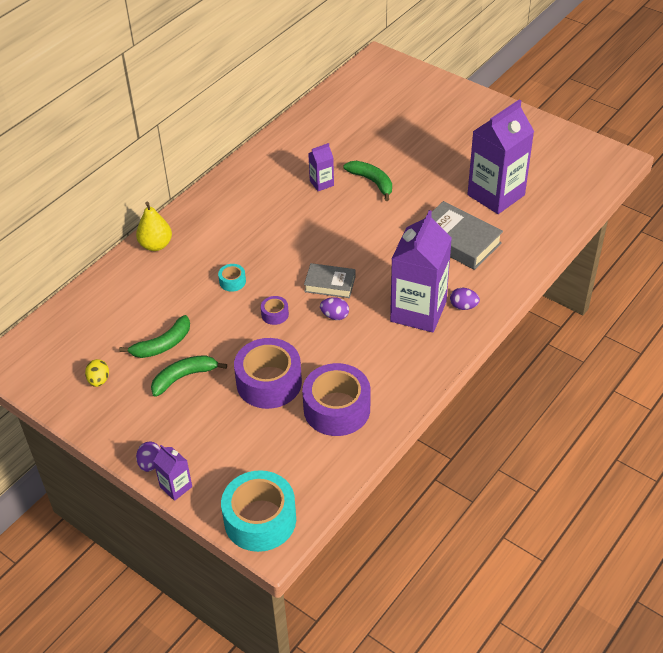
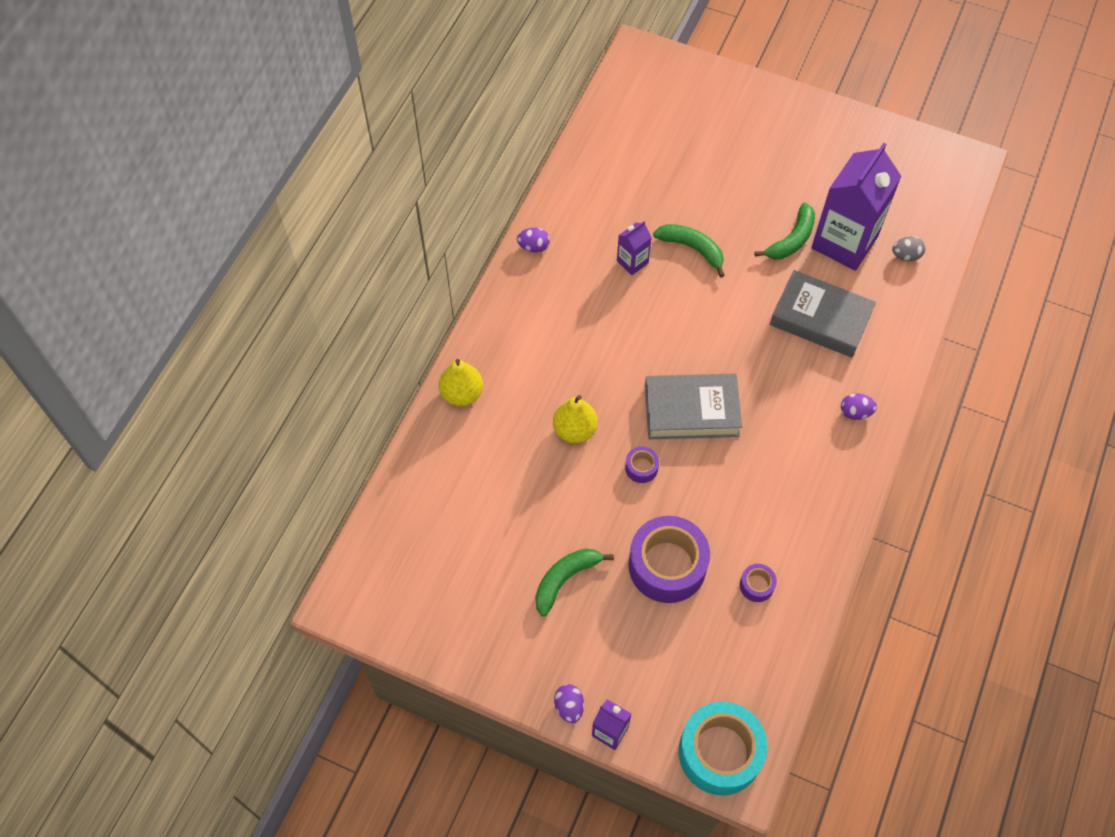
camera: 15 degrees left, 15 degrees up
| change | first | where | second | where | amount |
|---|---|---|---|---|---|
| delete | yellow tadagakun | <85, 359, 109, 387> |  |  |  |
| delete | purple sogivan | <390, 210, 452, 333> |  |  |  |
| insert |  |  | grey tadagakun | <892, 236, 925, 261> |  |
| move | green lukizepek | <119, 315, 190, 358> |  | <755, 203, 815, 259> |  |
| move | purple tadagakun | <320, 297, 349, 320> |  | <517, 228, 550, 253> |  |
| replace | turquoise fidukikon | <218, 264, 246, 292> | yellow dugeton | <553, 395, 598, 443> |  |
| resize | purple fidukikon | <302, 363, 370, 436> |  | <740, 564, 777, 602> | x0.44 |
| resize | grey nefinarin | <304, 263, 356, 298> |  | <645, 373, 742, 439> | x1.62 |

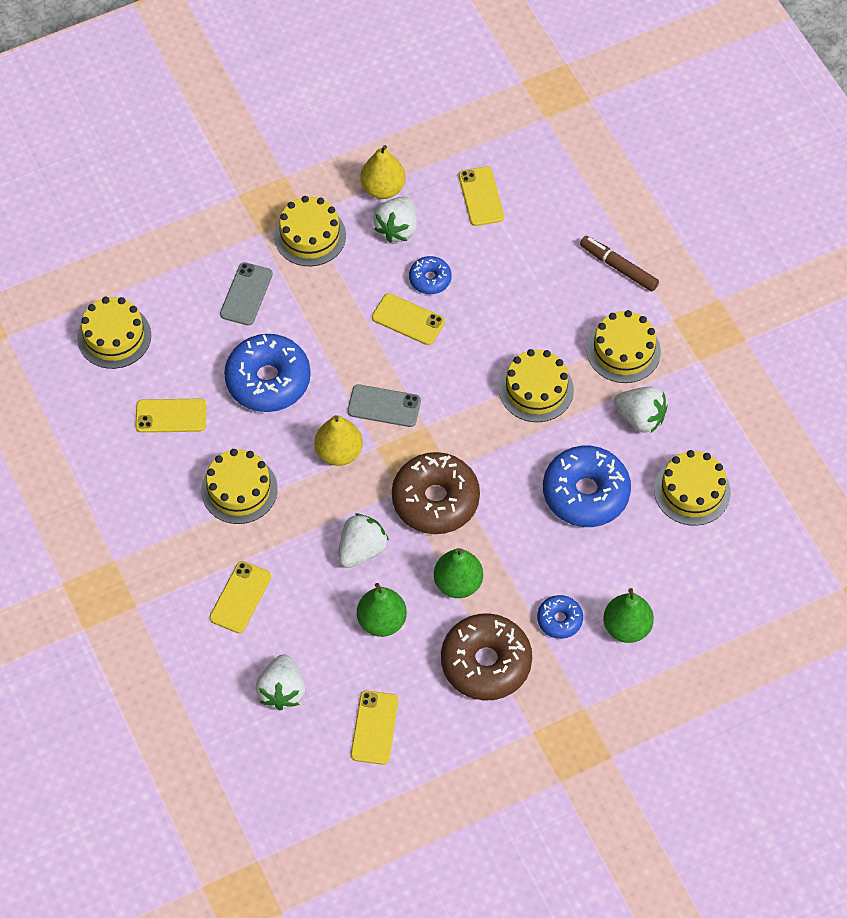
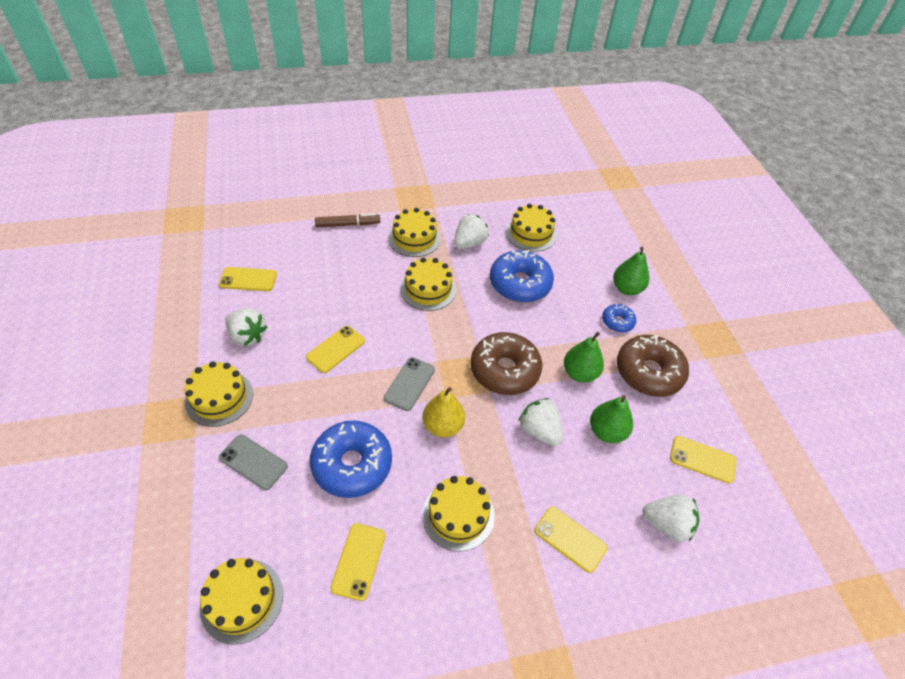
camera: 80 degrees left, 10 degrees down
| change | first | where | second | where | amount |
|---|---|---|---|---|---|
| delete | yellow dugeton | <360, 145, 406, 199> |  |  |  |
| delete | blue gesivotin | <409, 256, 452, 294> |  |  |  |
| rotate | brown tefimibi | <580, 236, 659, 292> |  | <315, 213, 380, 227> | 150 degrees counterclockwise |

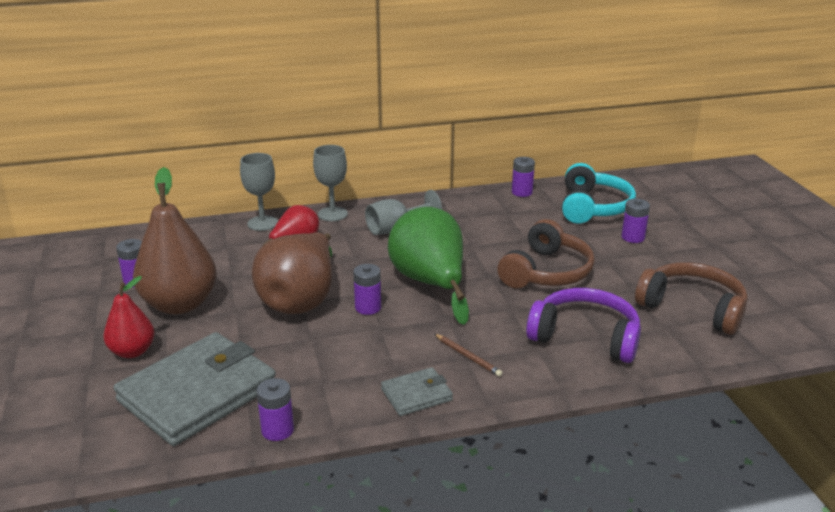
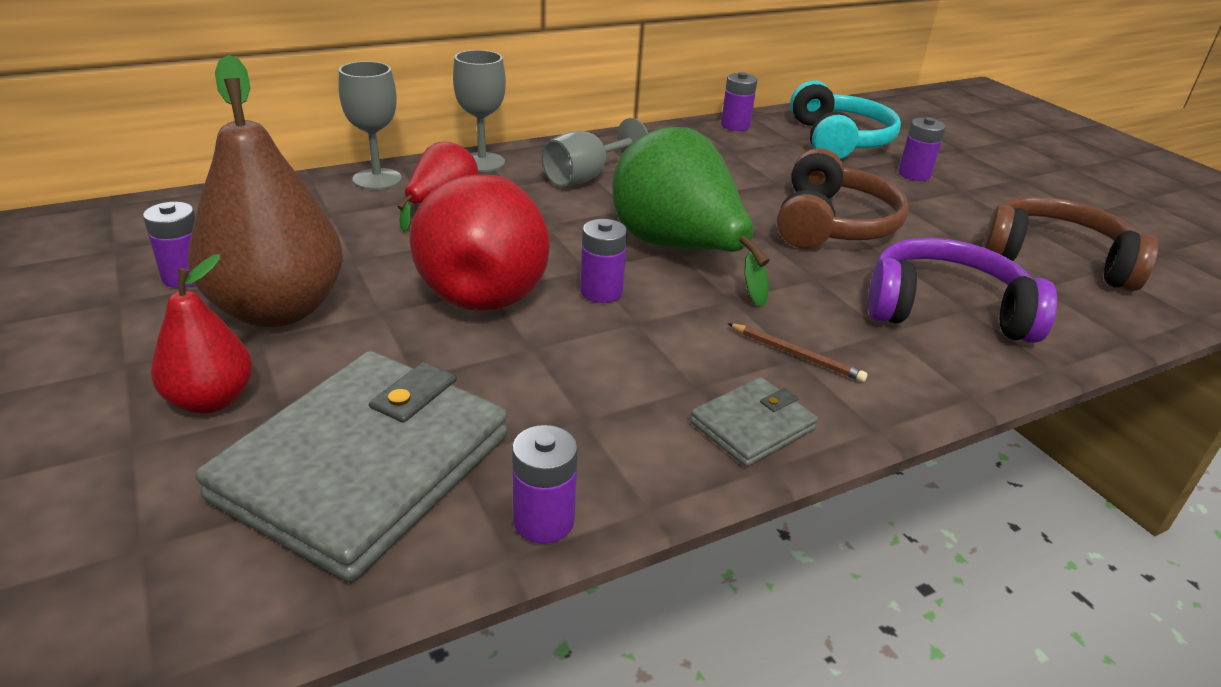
camera: 15 degrees left, 5 degrees up
| change | first | where | second | where | amount |
|---|---|---|---|---|---|
| recolor | brown dugeton | <252, 232, 332, 314> | red dugeton | <409, 174, 550, 311> |  |

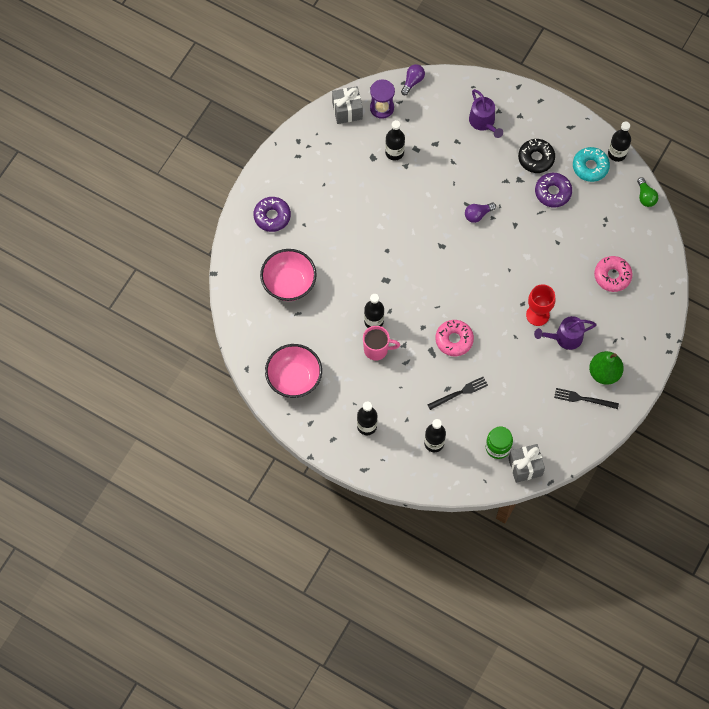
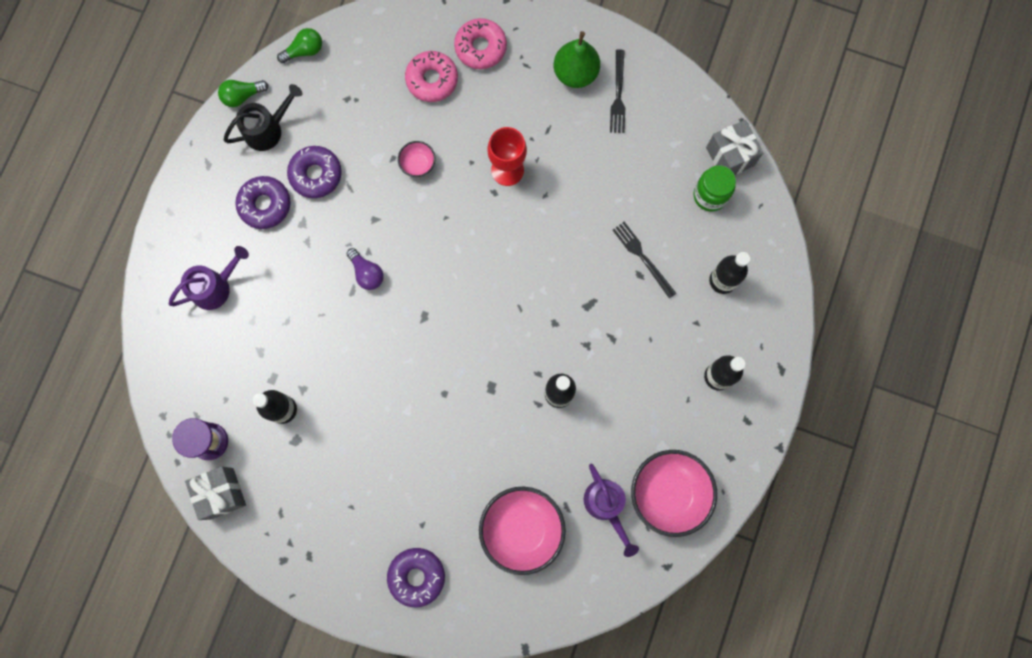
camera: 100 degrees left, 10 degrees up
| change | first | where | second | where | amount |
|---|---|---|---|---|---|
| delete | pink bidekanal | <363, 326, 400, 361> |  |  |  |
| delete | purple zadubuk | <401, 64, 425, 95> |  |  |  |
| insert |  |  | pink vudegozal | <398, 141, 436, 177> |  |
| move | pink gesivotin | <436, 320, 474, 356> |  | <454, 18, 507, 69> |  |
| move | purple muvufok | <534, 316, 597, 350> |  | <584, 464, 639, 557> |  |
| replace | turquoise gesivotin | <573, 147, 610, 182> | black muvufok | <223, 84, 302, 151> |  |
| replace | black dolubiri | <608, 121, 631, 162> | green zadubuk | <218, 80, 268, 107> |  |
| recolor | black gesivotin | <518, 139, 555, 173> | purple gesivotin | <235, 176, 291, 229> |  |

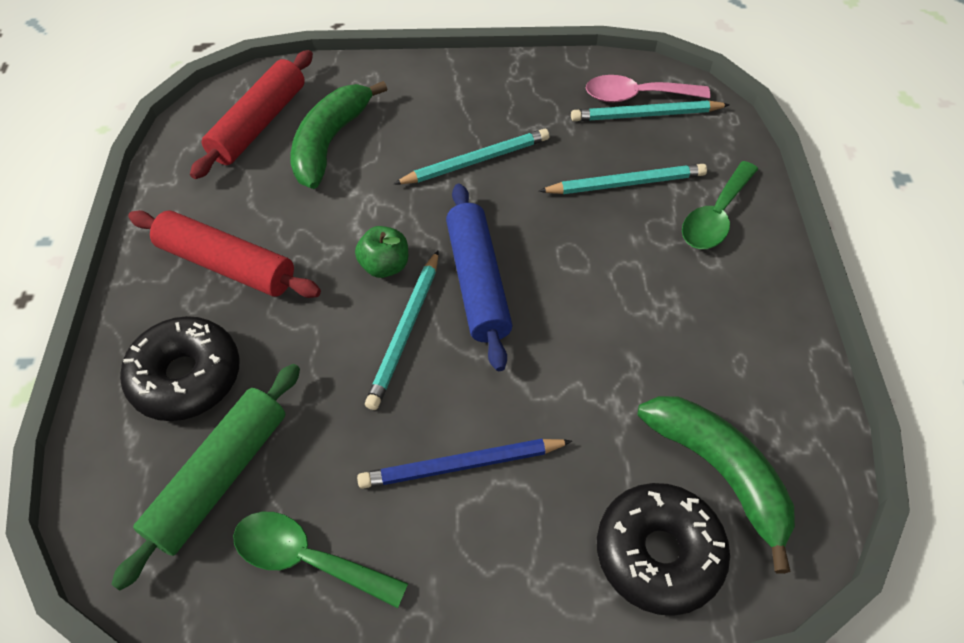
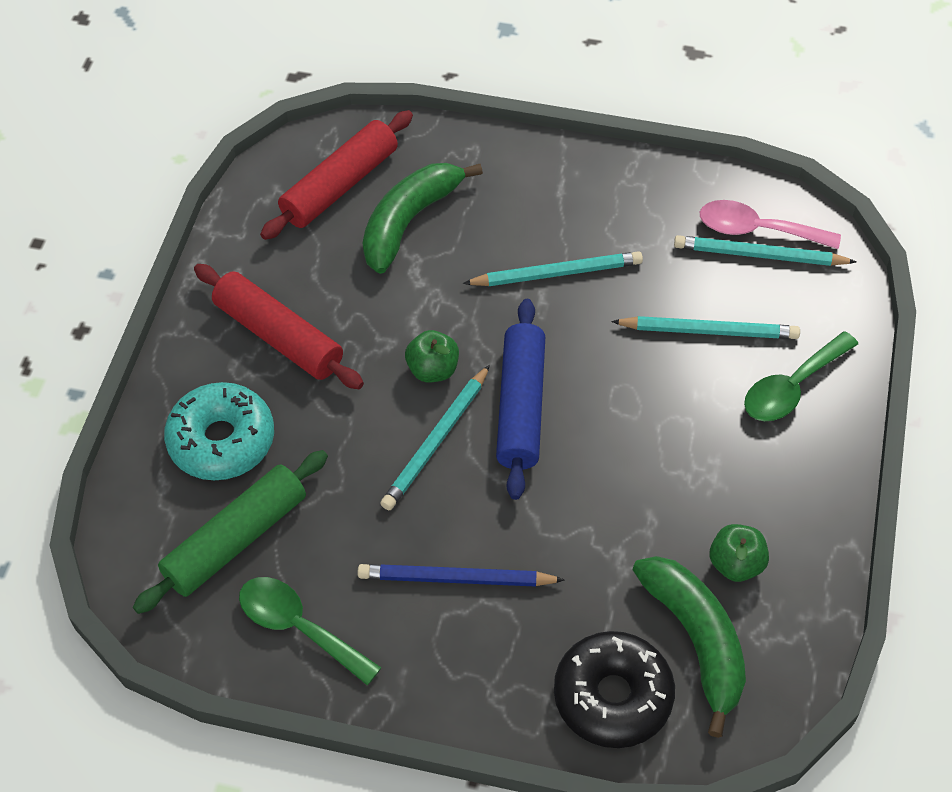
camera: 15 degrees right, 0 degrees up
| change | first | where | second | where | amount |
|---|---|---|---|---|---|
| insert |  |  | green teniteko | <710, 524, 769, 582> |  |
| recolor | black gesivotin | <120, 316, 240, 421> | turquoise gesivotin | <164, 382, 274, 480> |  |

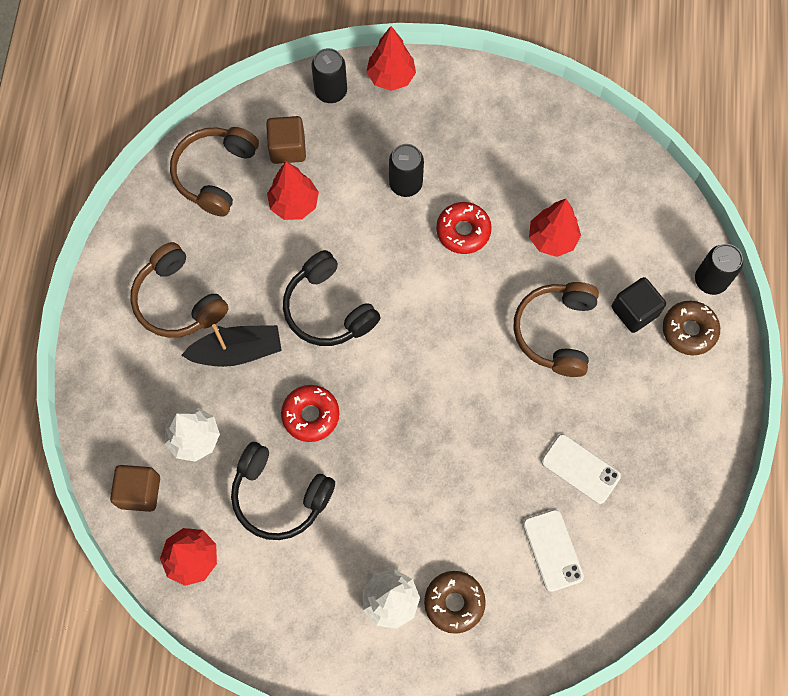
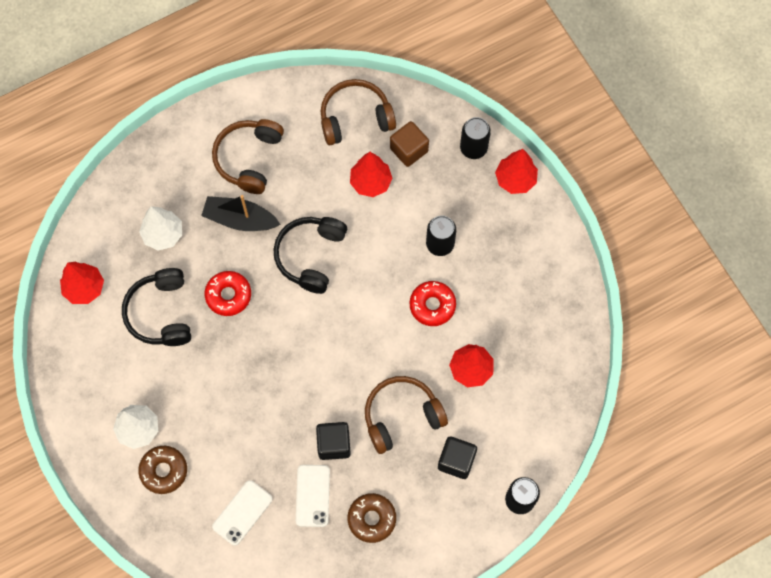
camera: 55 degrees right, 0 degrees up
| change | first | where | second | where | amount |
|---|---|---|---|---|---|
| delete | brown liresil | <110, 465, 160, 512> |  |  |  |
| insert |  |  | black liresil | <316, 422, 351, 460> |  |
| move | brown gesivotin | <663, 301, 720, 355> |  | <347, 493, 396, 543> |  |
| rotate | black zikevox | <181, 324, 282, 367> |  | <201, 195, 281, 231> | 150 degrees clockwise |

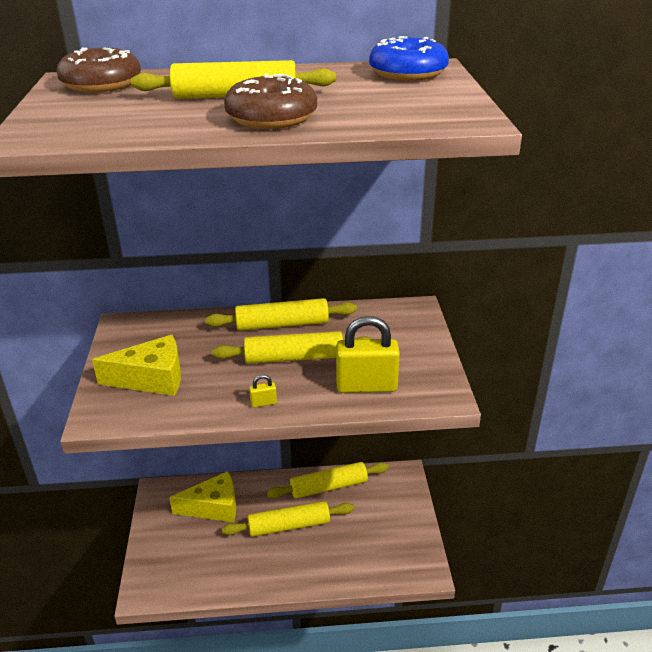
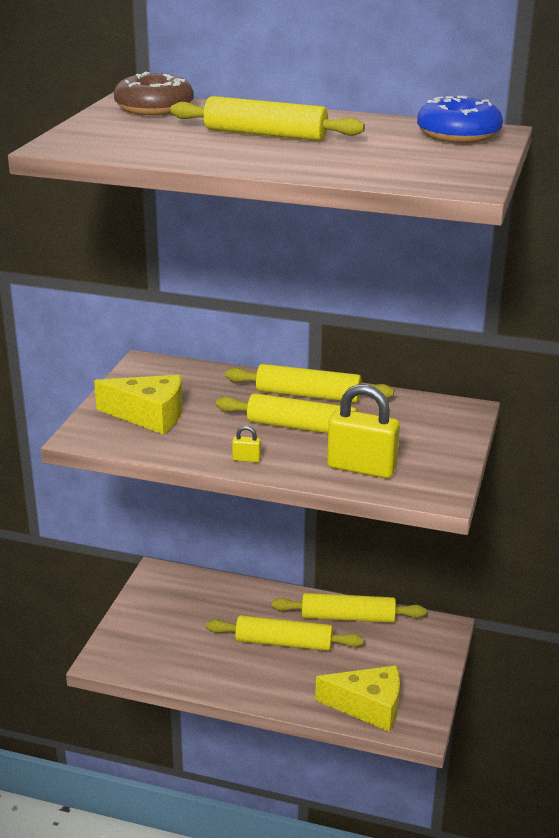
camera: 20 degrees right, 5 degrees down
| change | first | where | second | where | amount |
|---|---|---|---|---|---|
| delete | brown gesivotin | <224, 73, 317, 129> |  |  |  |
| move | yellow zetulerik | <169, 471, 236, 522> |  | <315, 666, 400, 732> |  |

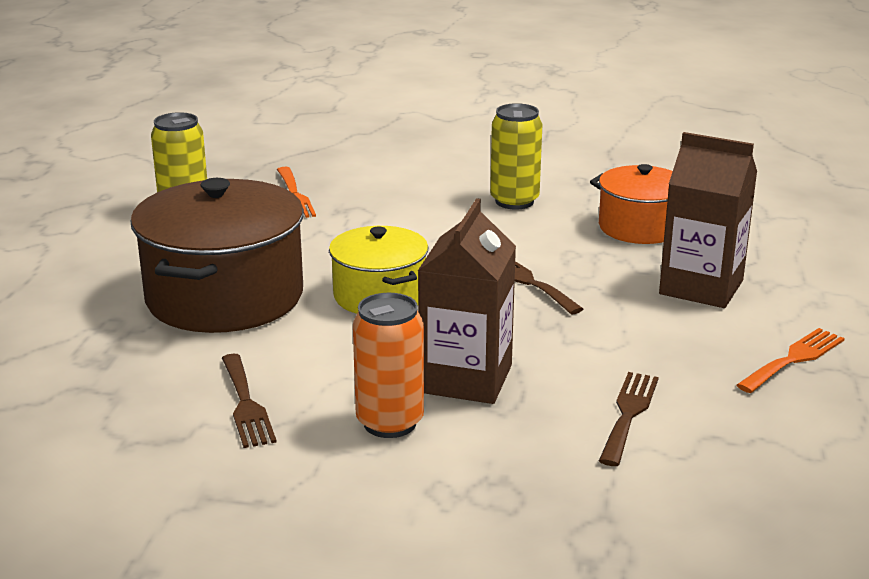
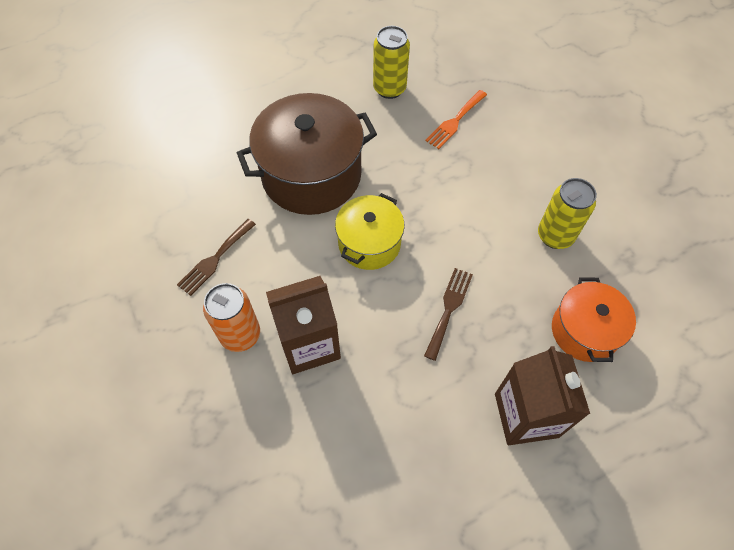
camera: 55 degrees right, 35 degrees up
| change | first | where | second | where | amount |
|---|---|---|---|---|---|
| delete | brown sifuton | <599, 372, 659, 466> |  |  |  |
| delete | orange sifuton | <737, 328, 845, 393> |  |  |  |

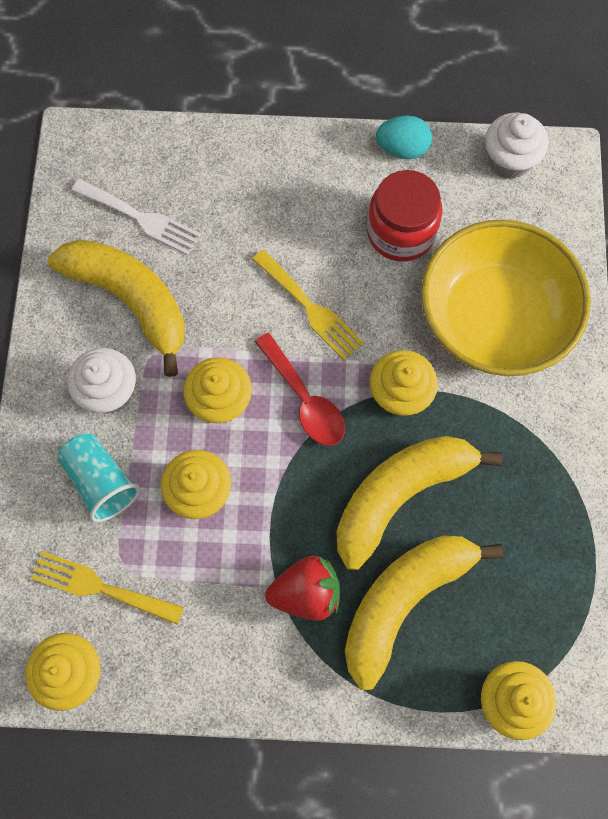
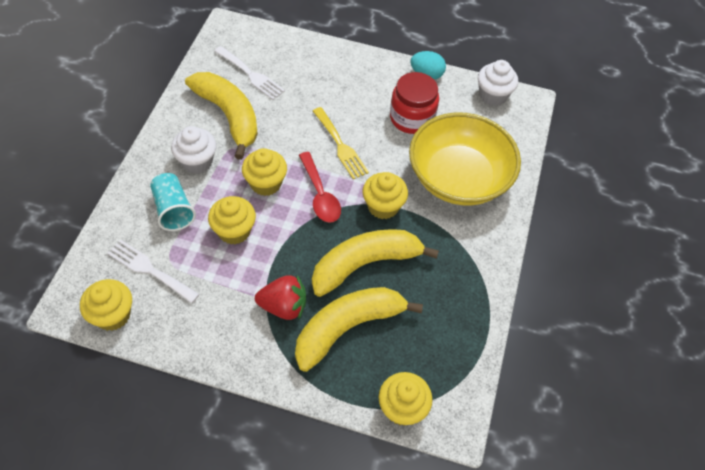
camera: 10 degrees right, 15 degrees down
| change | first | where | second | where | amount |
|---|---|---|---|---|---|
| recolor | yellow sifuton | <31, 551, 184, 624> | white sifuton | <107, 240, 200, 303> |  |

